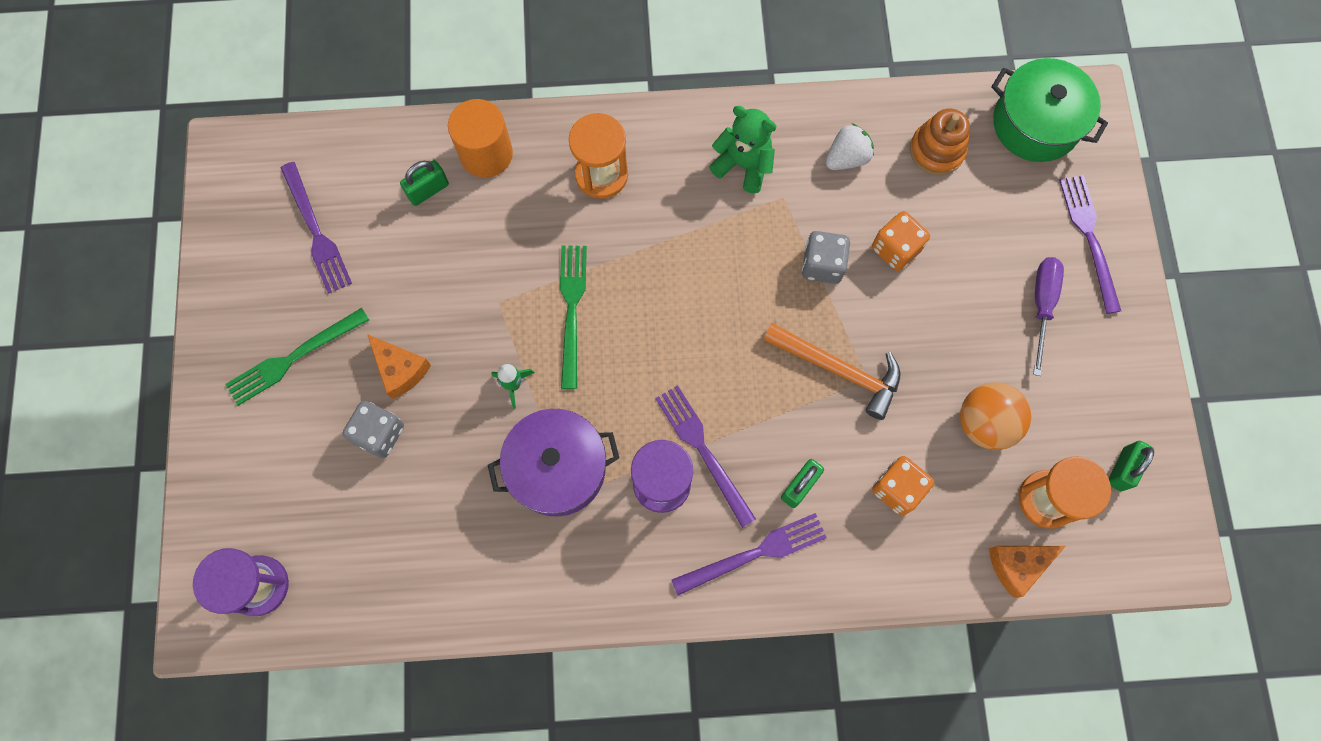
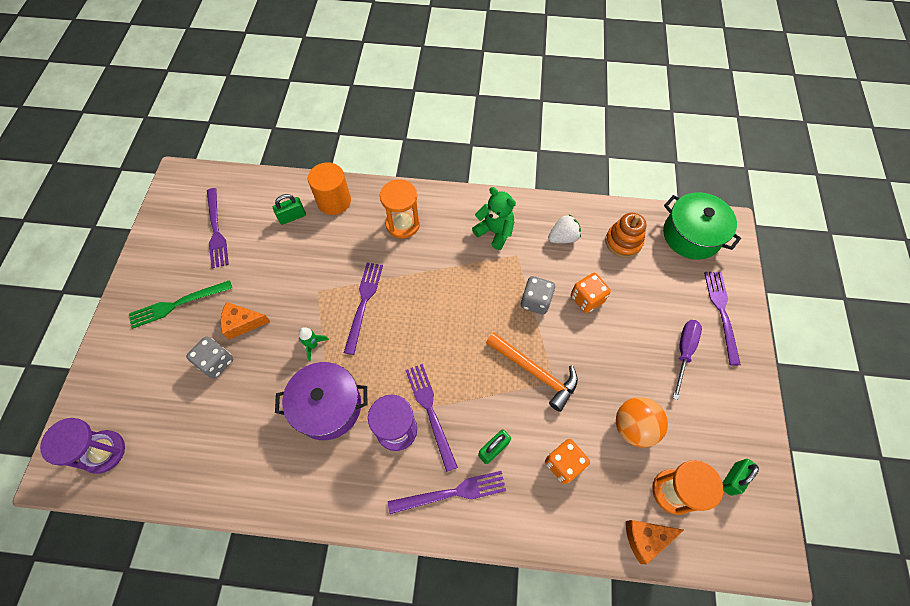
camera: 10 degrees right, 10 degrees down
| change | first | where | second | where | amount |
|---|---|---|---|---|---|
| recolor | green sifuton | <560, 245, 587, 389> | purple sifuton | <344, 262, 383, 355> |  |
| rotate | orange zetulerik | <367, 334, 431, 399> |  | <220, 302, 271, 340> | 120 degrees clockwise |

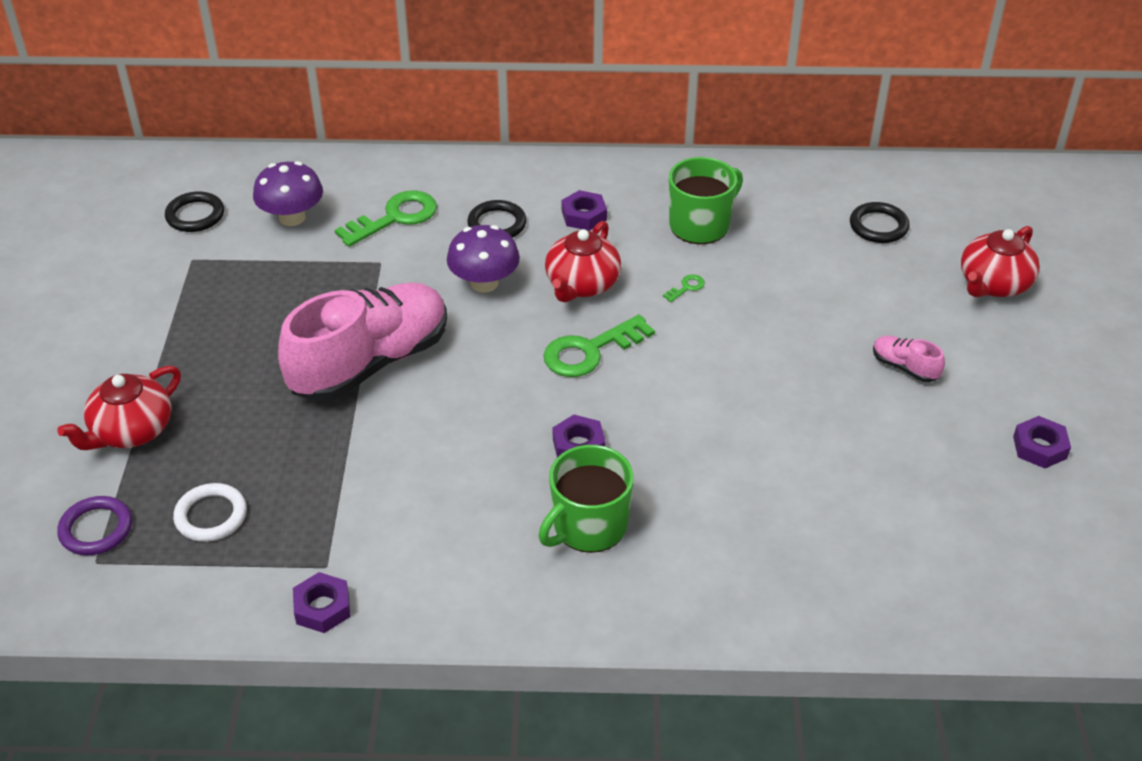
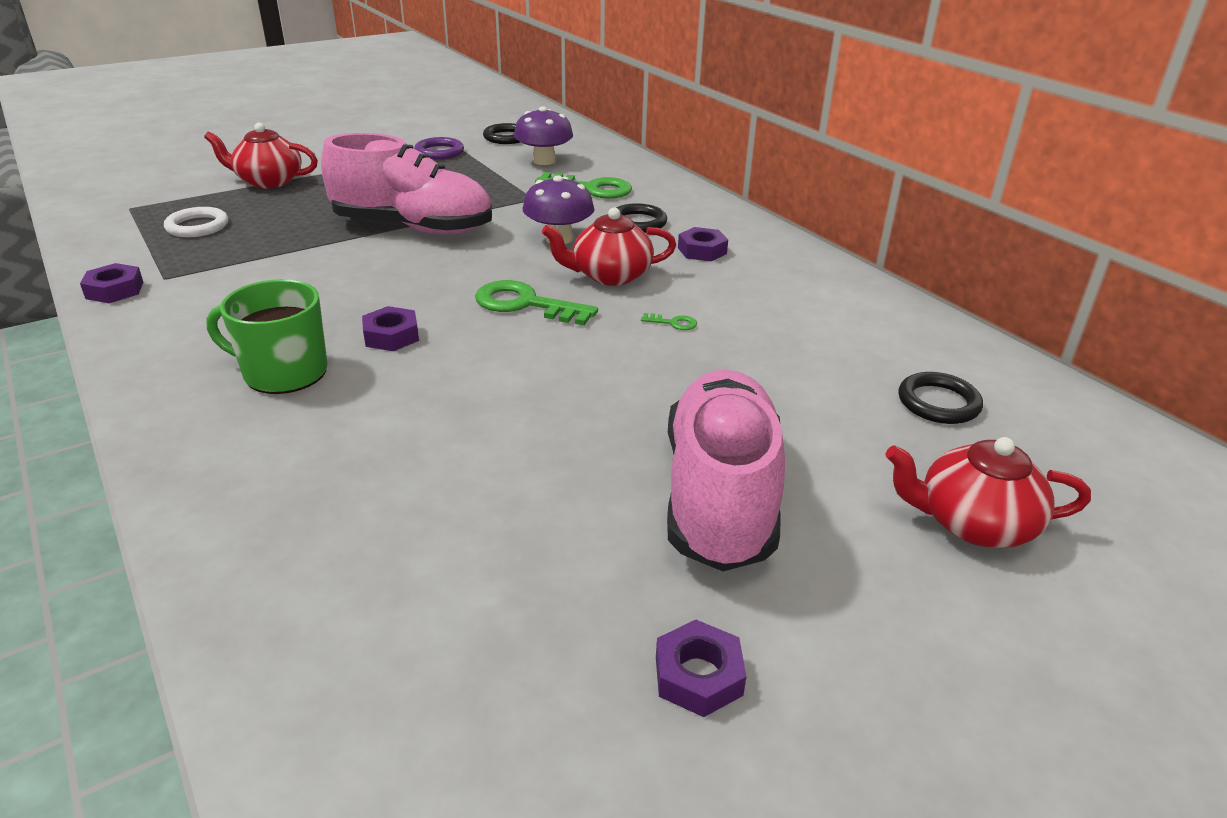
camera: 55 degrees right, 10 degrees down
| change | first | where | second | where | amount |
|---|---|---|---|---|---|
| delete | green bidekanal | <669, 157, 743, 244> |  |  |  |
| move | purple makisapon | <57, 496, 132, 556> |  | <414, 137, 464, 160> |  |
| resize | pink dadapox | <873, 336, 945, 382> |  | <667, 370, 785, 571> | x2.48 |

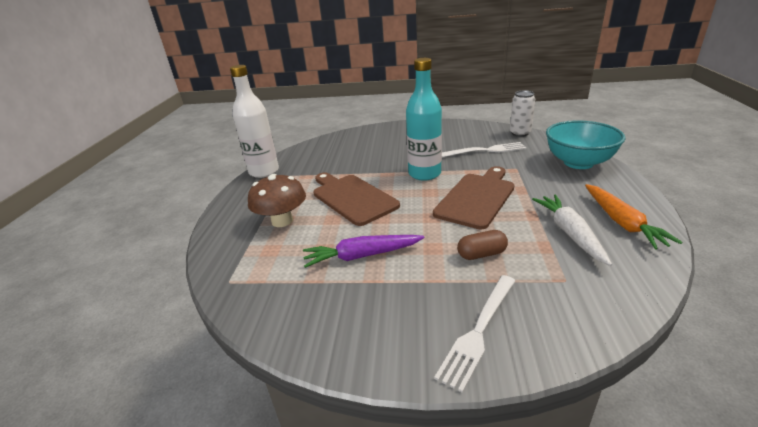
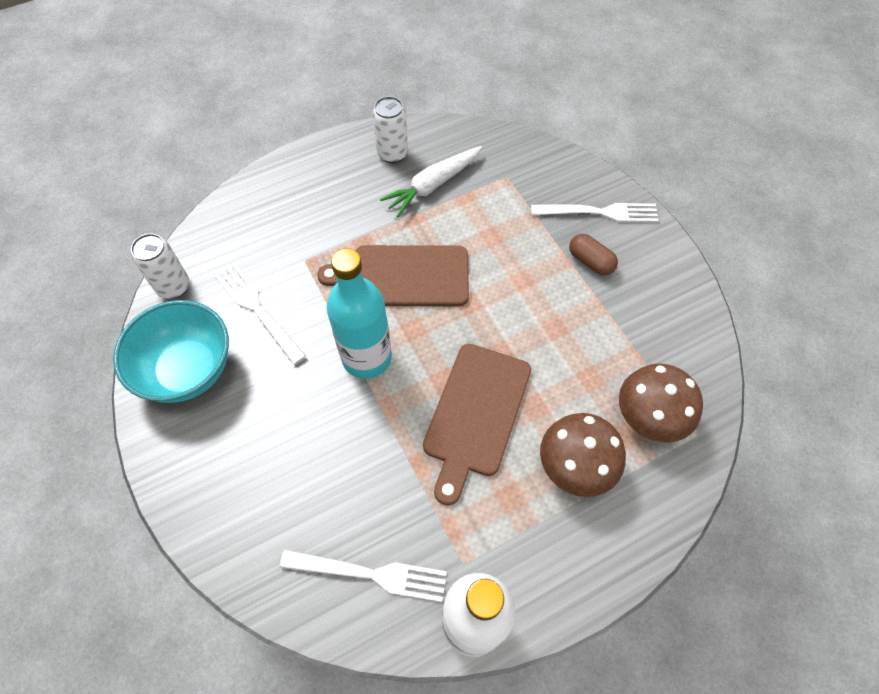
camera: 125 degrees left, 30 degrees up
| change | first | where | second | where | amount |
|---|---|---|---|---|---|
| delete | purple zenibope | <303, 235, 425, 268> |  |  |  |
| insert |  |  | white sifuton | <280, 550, 447, 602> |  |
| insert |  |  | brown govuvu | <619, 364, 703, 443> |  |
| move | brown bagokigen | <457, 230, 508, 260> |  | <569, 234, 618, 276> |  |
| move | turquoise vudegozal | <546, 120, 625, 169> |  | <113, 300, 229, 403> |  |
| replace | orange zenibope | <585, 184, 682, 250> | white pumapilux | <372, 96, 408, 163> |  |

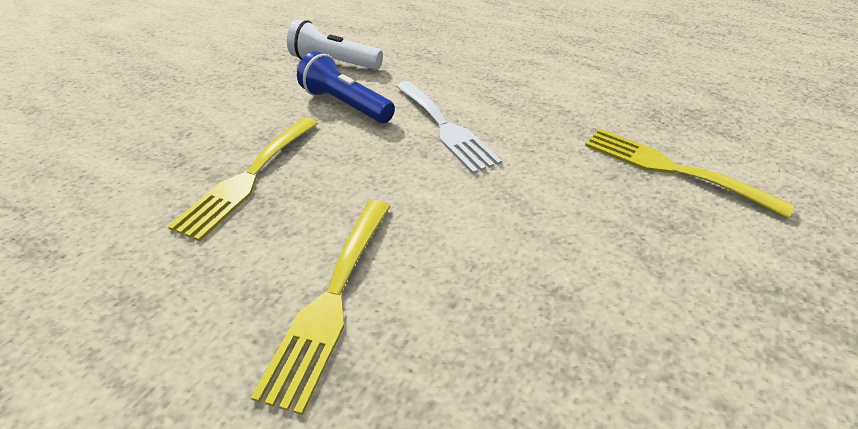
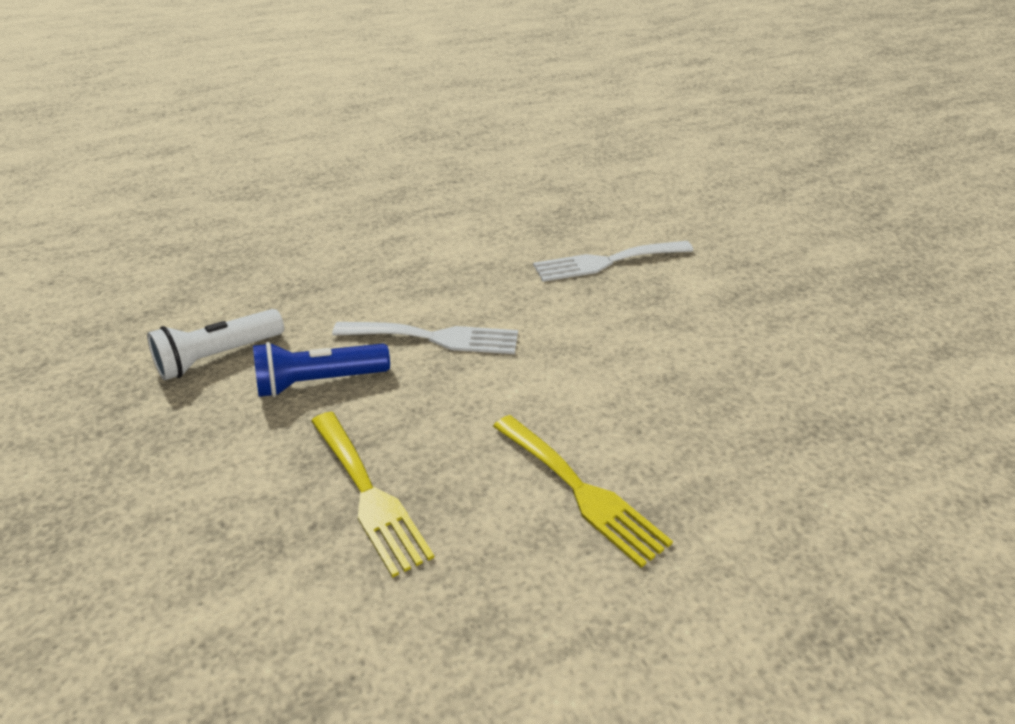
camera: 55 degrees left, 5 degrees down
| change | first | where | second | where | amount |
|---|---|---|---|---|---|
| recolor | yellow sifuton | <585, 129, 794, 219> | white sifuton | <533, 241, 694, 282> |  |

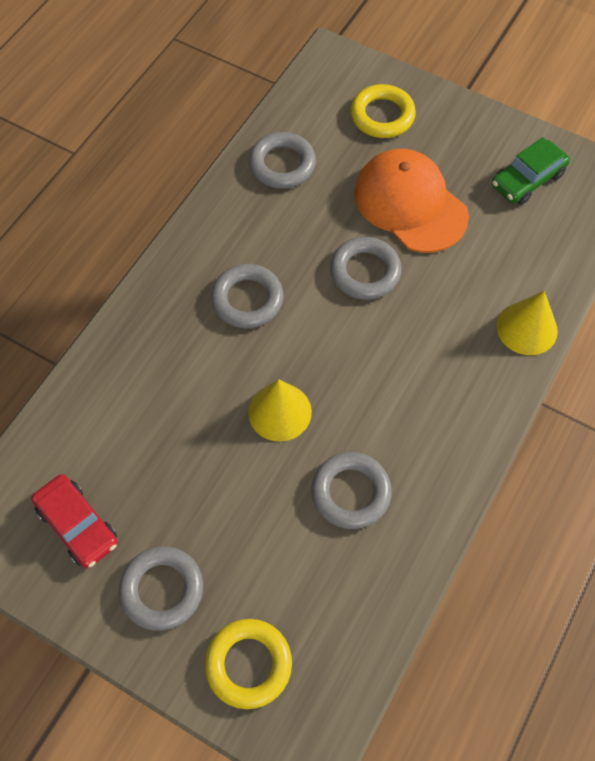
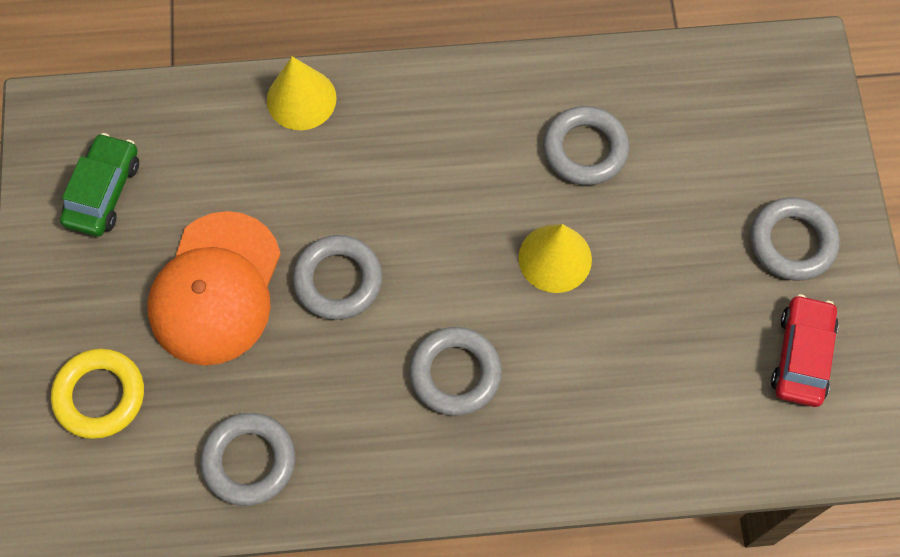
camera: 125 degrees left, 5 degrees up
| change | first | where | second | where | amount |
|---|---|---|---|---|---|
| delete | yellow makisapon | <205, 619, 292, 709> |  |  |  |
| rotate | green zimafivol | <492, 137, 570, 205> |  | <60, 133, 139, 237> | 90 degrees counterclockwise |

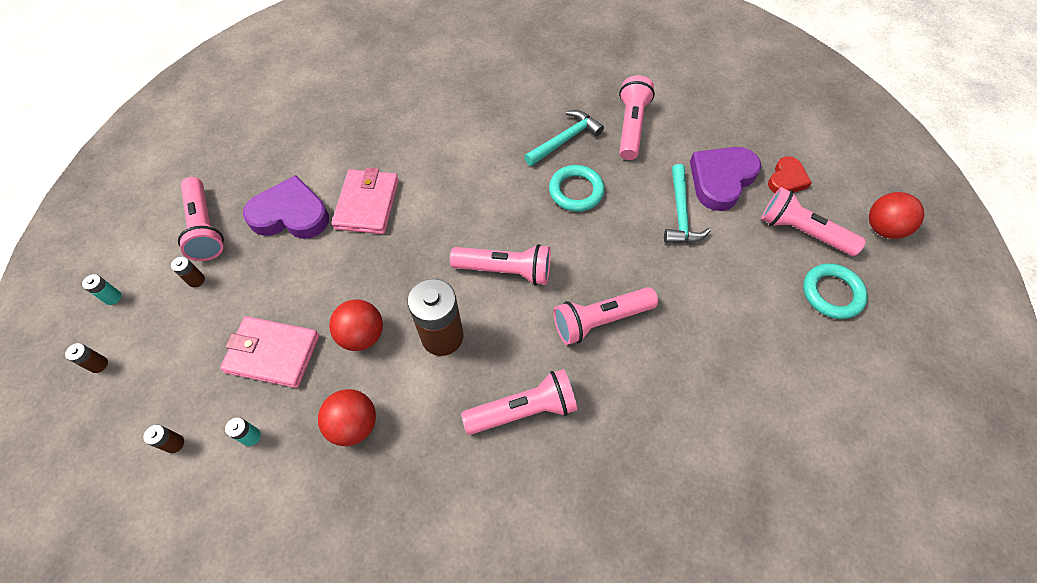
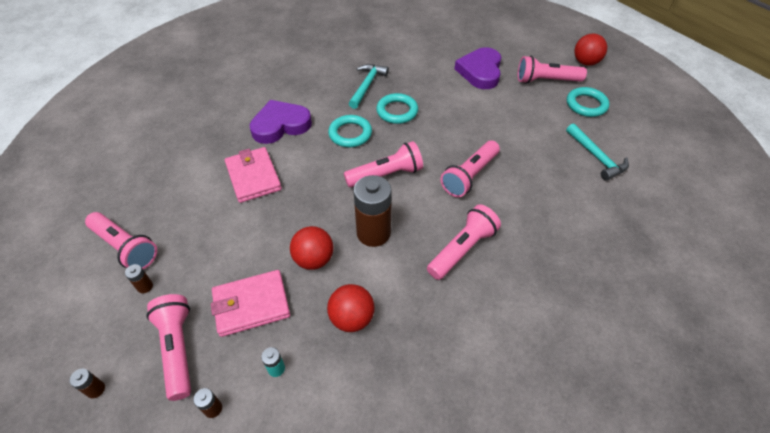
camera: 30 degrees left, 10 degrees down
| change | first | where | second | where | amount |
|---|---|---|---|---|---|
| delete | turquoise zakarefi | <82, 274, 121, 305> |  |  |  |
| delete | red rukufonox | <768, 156, 812, 193> |  |  |  |
| insert |  |  | turquoise makisapon | <328, 115, 372, 147> |  |
| move | purple rukufonox | <243, 175, 329, 239> |  | <250, 100, 312, 144> |  |
| move | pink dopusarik | <619, 75, 655, 160> |  | <146, 294, 191, 401> |  |
| move | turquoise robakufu | <664, 164, 711, 243> |  | <566, 123, 629, 181> |  |

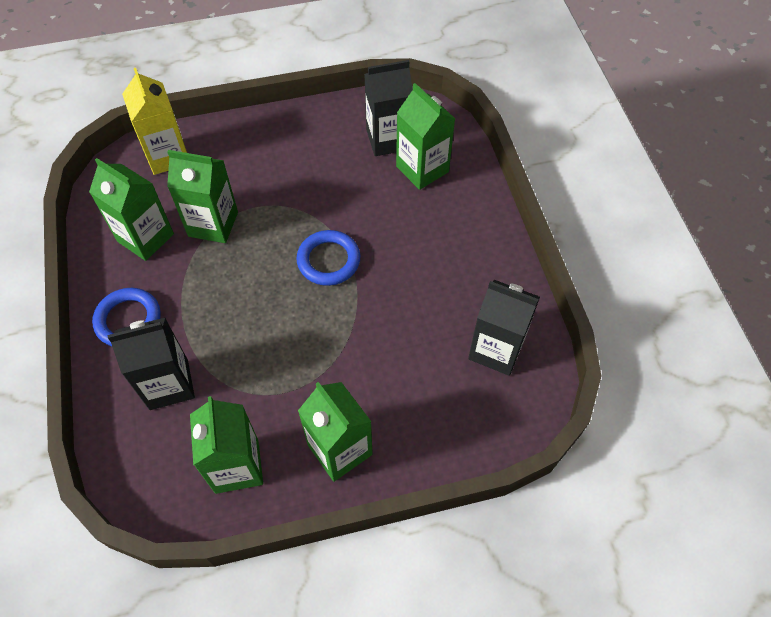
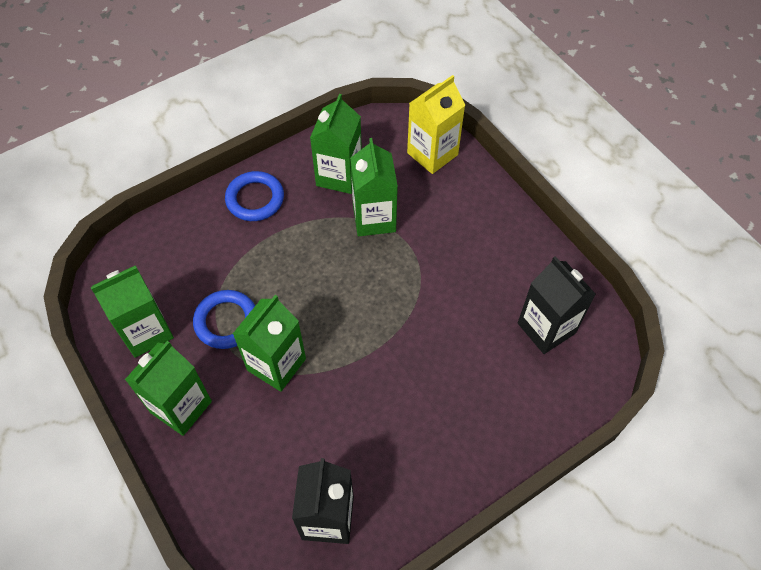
camera: 70 degrees right, 0 degrees up
| change | first | where | second | where | amount |
|---|---|---|---|---|---|
| delete | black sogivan | <108, 318, 195, 410> |  |  |  |
| move | blue makisapon | <296, 230, 360, 286> |  | <193, 290, 255, 349> |  |
| move | green sogivan | <396, 83, 455, 190> |  | <233, 295, 306, 392> |  |

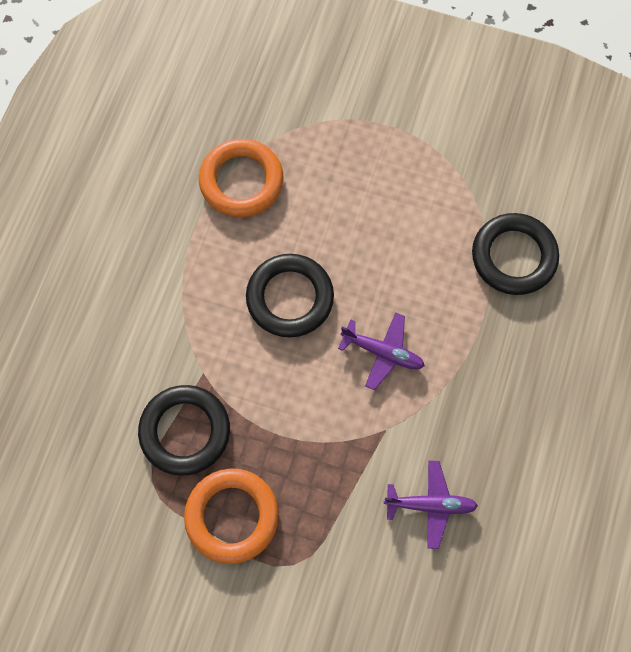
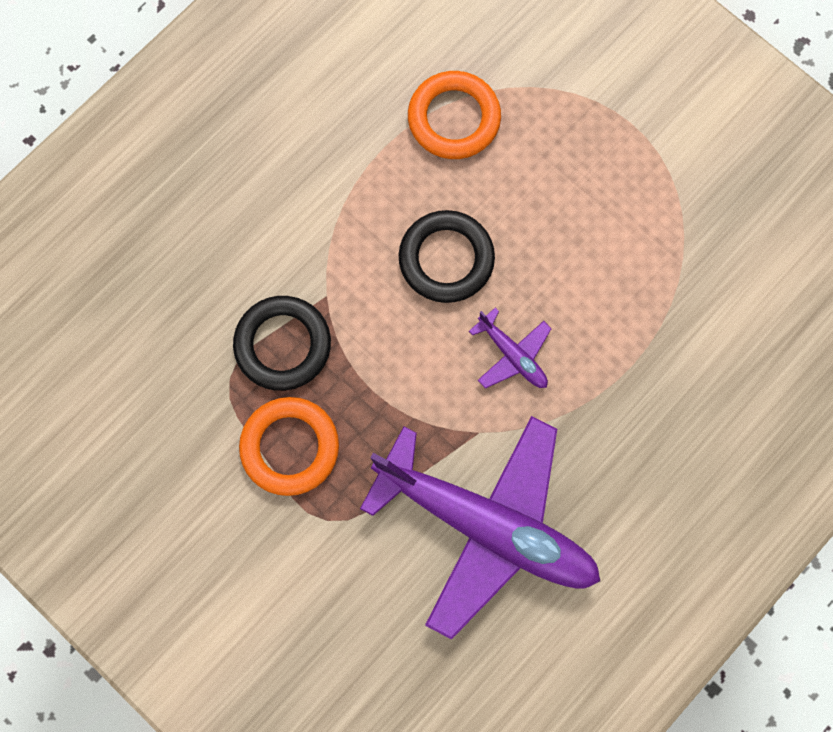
camera: 25 degrees right, 5 degrees up
| change | first | where | second | where | amount |
|---|---|---|---|---|---|
| delete | black makisapon | <472, 213, 559, 295> |  |  |  |
| resize | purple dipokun | <384, 460, 478, 549> |  | <360, 416, 600, 640> | x2.47 |

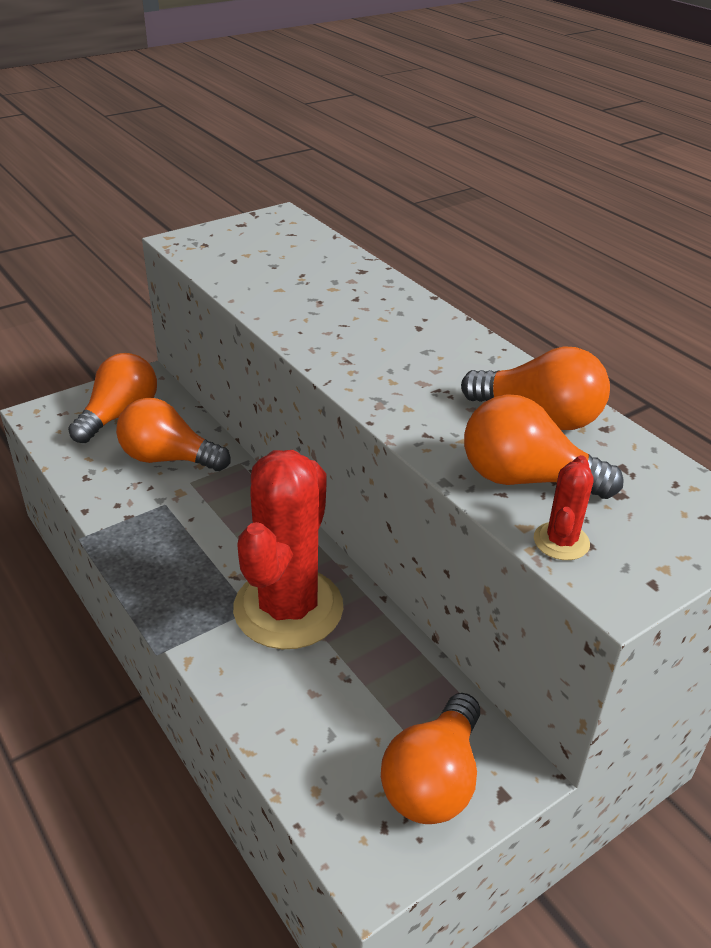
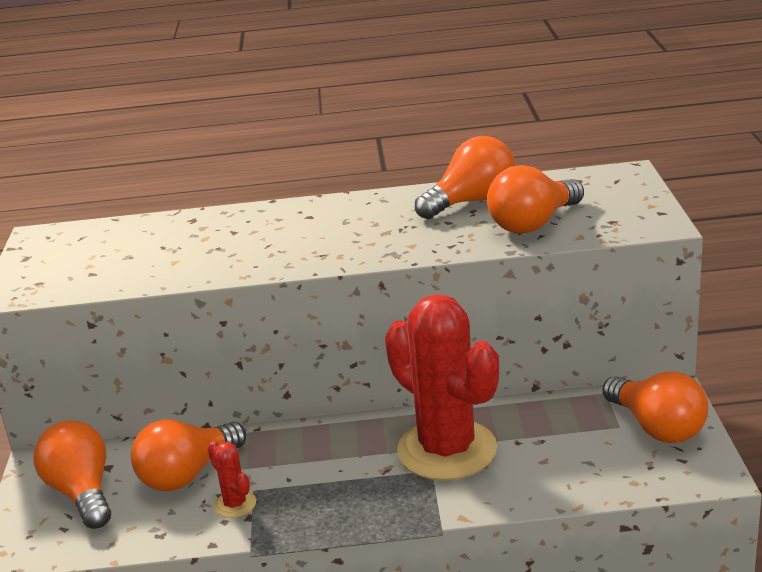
camera: 55 degrees left, 10 degrees down
| change | first | where | second | where | amount |
|---|---|---|---|---|---|
| move | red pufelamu | <534, 455, 594, 560> |  | <207, 441, 256, 518> |  |

